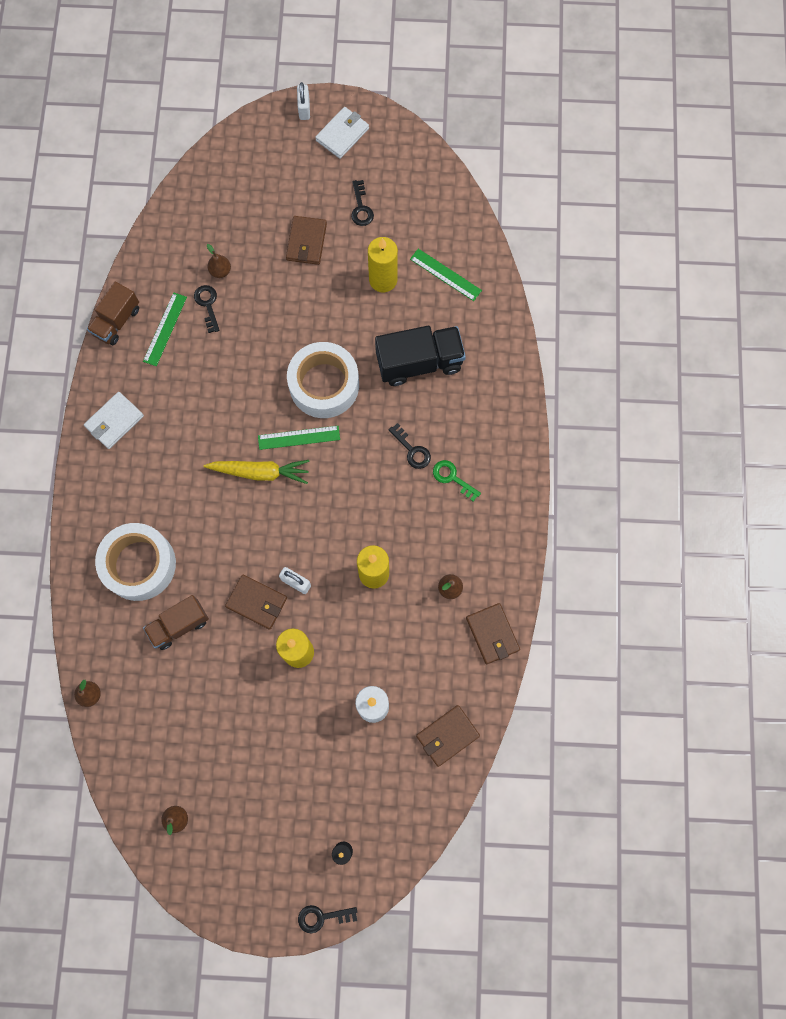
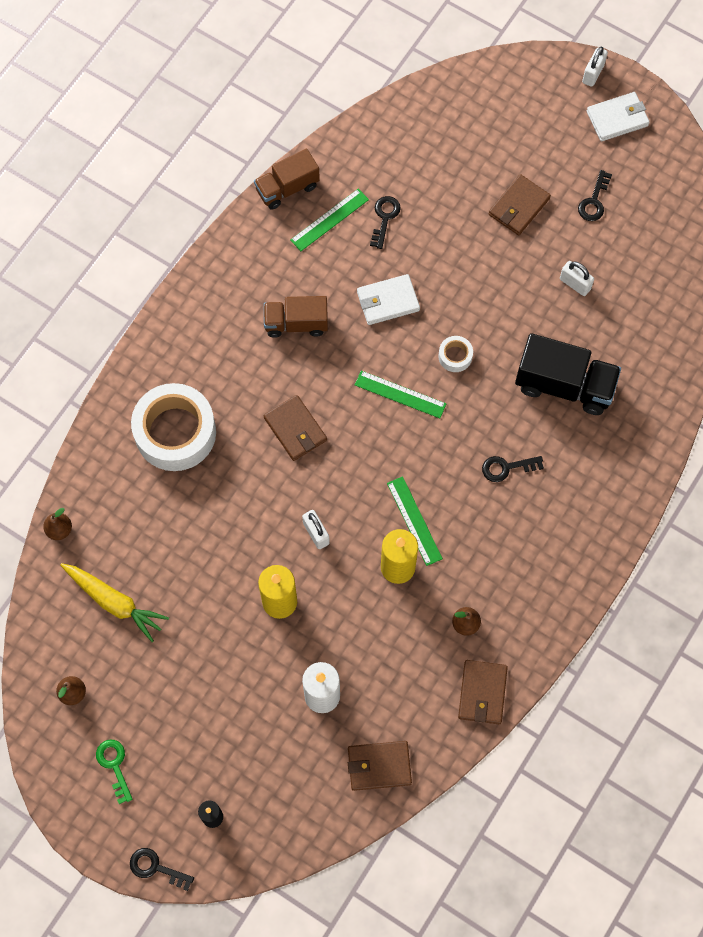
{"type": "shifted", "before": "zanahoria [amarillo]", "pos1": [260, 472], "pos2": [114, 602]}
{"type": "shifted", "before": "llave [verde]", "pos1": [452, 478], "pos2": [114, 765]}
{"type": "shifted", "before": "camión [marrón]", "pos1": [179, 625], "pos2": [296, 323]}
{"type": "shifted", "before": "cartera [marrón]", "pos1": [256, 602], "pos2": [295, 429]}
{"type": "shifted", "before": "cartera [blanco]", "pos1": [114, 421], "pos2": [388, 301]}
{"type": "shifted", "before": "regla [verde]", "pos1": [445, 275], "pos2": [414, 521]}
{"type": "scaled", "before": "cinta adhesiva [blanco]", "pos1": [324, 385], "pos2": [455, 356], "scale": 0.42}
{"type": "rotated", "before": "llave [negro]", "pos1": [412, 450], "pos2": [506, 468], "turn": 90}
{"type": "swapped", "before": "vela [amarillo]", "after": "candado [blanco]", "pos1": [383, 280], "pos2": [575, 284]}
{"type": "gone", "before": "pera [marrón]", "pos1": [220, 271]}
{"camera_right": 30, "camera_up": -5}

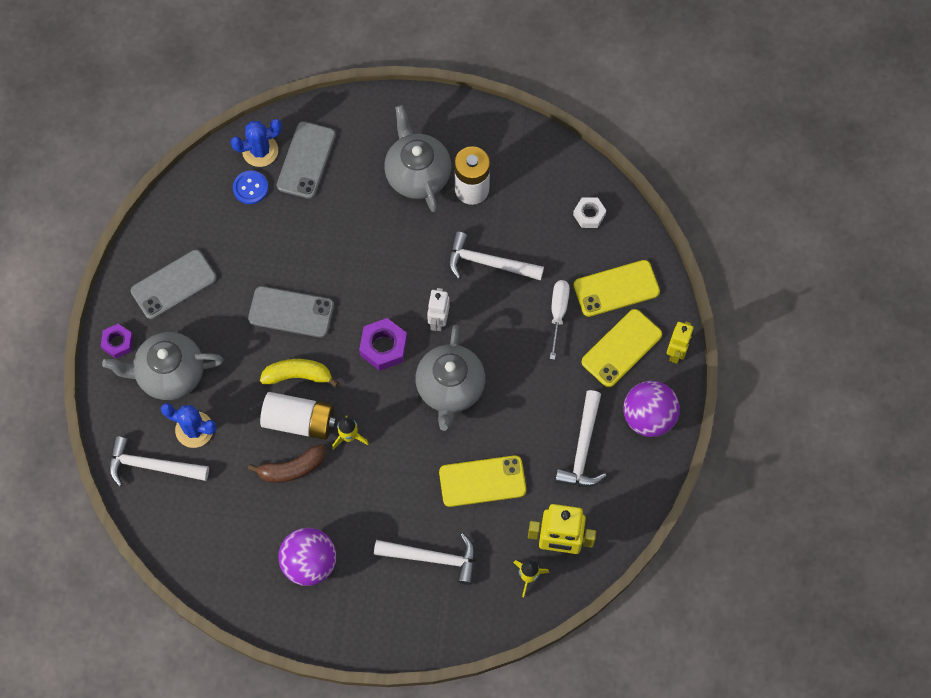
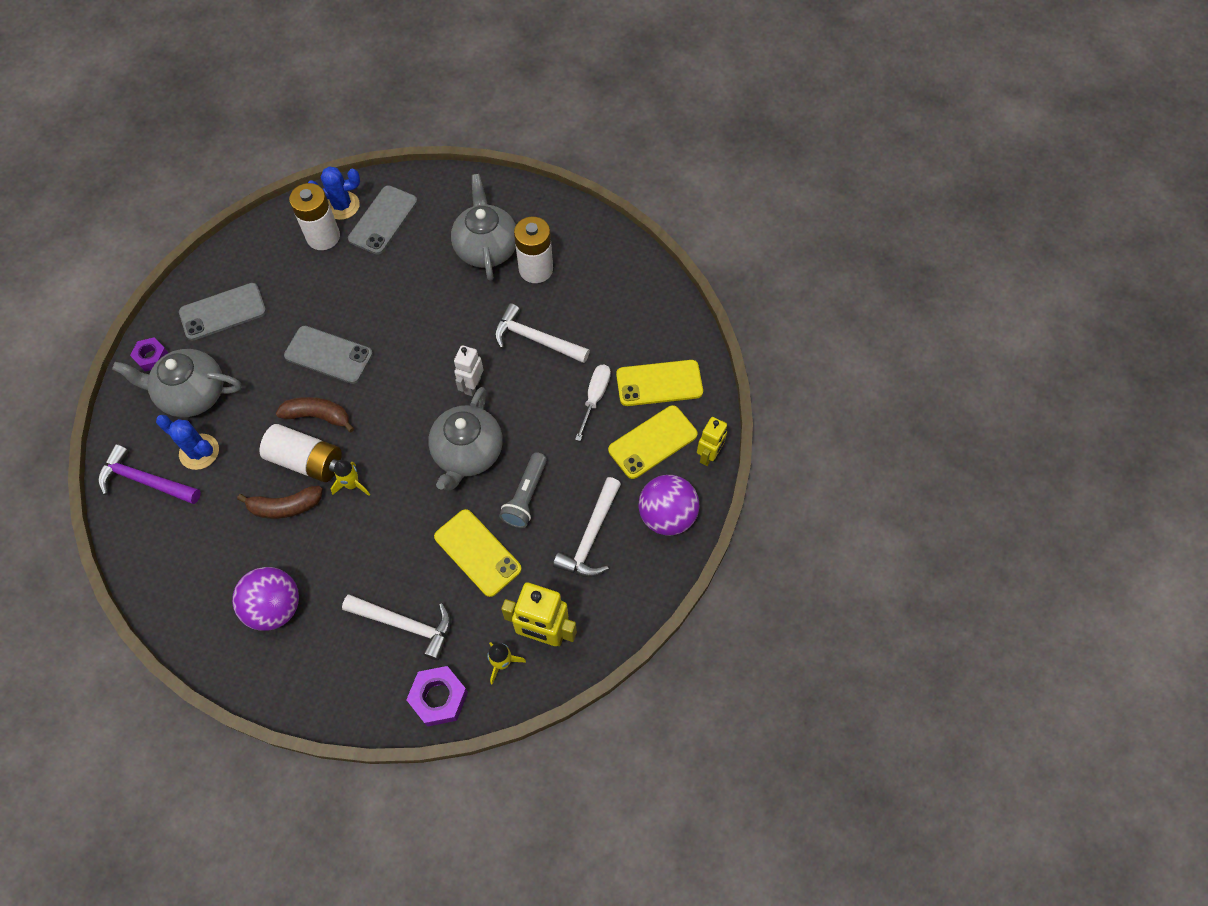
{"type": "repainted", "before": "martillo [blanco]", "after": "martillo [morado]", "pos1": [152, 466], "pos2": [145, 481]}
{"type": "repainted", "before": "plátano [amarillo]", "after": "plátano [marrón]", "pos1": [298, 375], "pos2": [318, 416]}
{"type": "swapped", "before": "botón [azul]", "after": "pila [blanco]", "pos1": [250, 188], "pos2": [323, 237]}
{"type": "shifted", "before": "tuerca [morado]", "pos1": [383, 347], "pos2": [439, 698]}
{"type": "rotated", "before": "móvil [amarillo]", "pos1": [482, 481], "pos2": [477, 552], "turn": 45}
{"type": "new", "after": "lámpara de mano [gris]", "pos2": [525, 496]}
{"type": "gone", "before": "tuerca [blanco]", "pos1": [589, 214]}
{"camera_right": 10, "camera_up": -5}

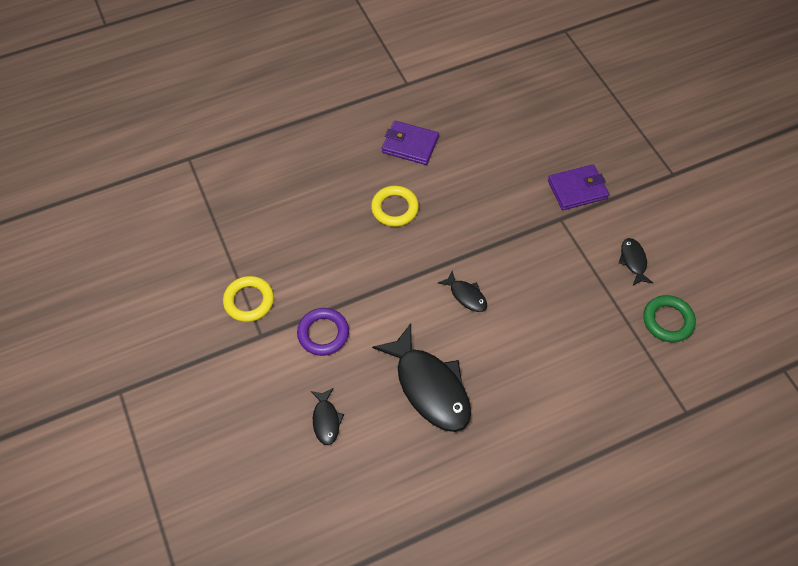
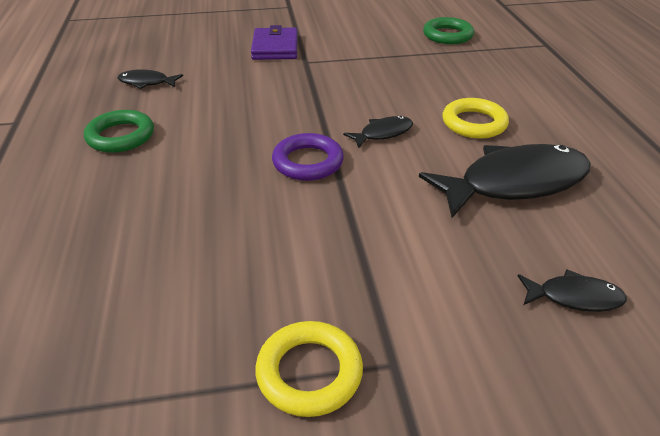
{"type": "swapped", "before": "cartera [morado]", "after": "anillo [verde]", "pos1": [410, 145], "pos2": [121, 136]}
{"type": "shifted", "before": "pez [negro]", "pos1": [633, 261], "pos2": [147, 82]}
{"type": "shifted", "before": "anillo [morado]", "pos1": [323, 333], "pos2": [308, 162]}
{"type": "shifted", "before": "anillo [amarillo]", "pos1": [395, 208], "pos2": [474, 123]}
{"camera_right": -75, "camera_up": -20}

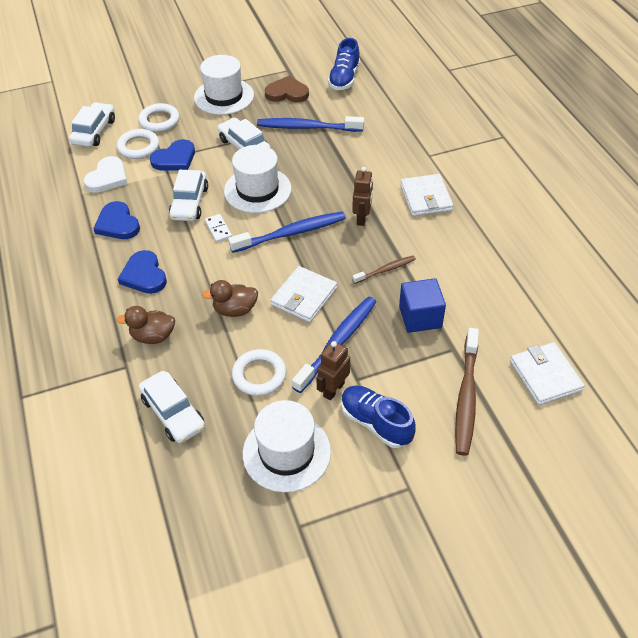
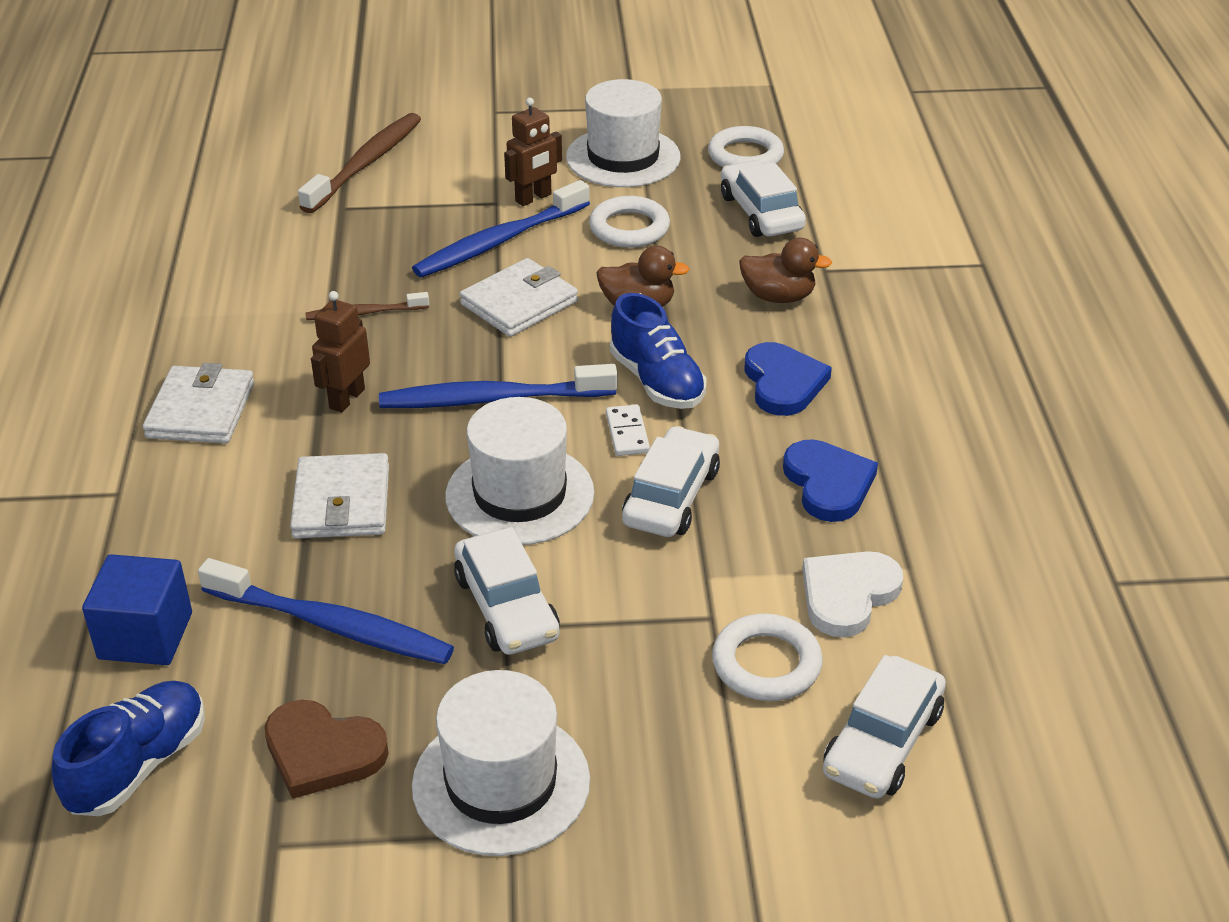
{"type": "shifted", "before": "cubo [azul]", "pos1": [420, 317], "pos2": [145, 636]}
{"type": "shifted", "before": "cartera [blanco]", "pos1": [545, 375], "pos2": [342, 502]}
{"type": "shifted", "before": "zapato [azul]", "pos1": [375, 423], "pos2": [657, 381]}
{"type": "shifted", "before": "anillo [blanco]", "pos1": [159, 121], "pos2": [745, 156]}
{"type": "gone", "before": "corazón [azul]", "pos1": [175, 159]}
{"camera_right": -165, "camera_up": -10}

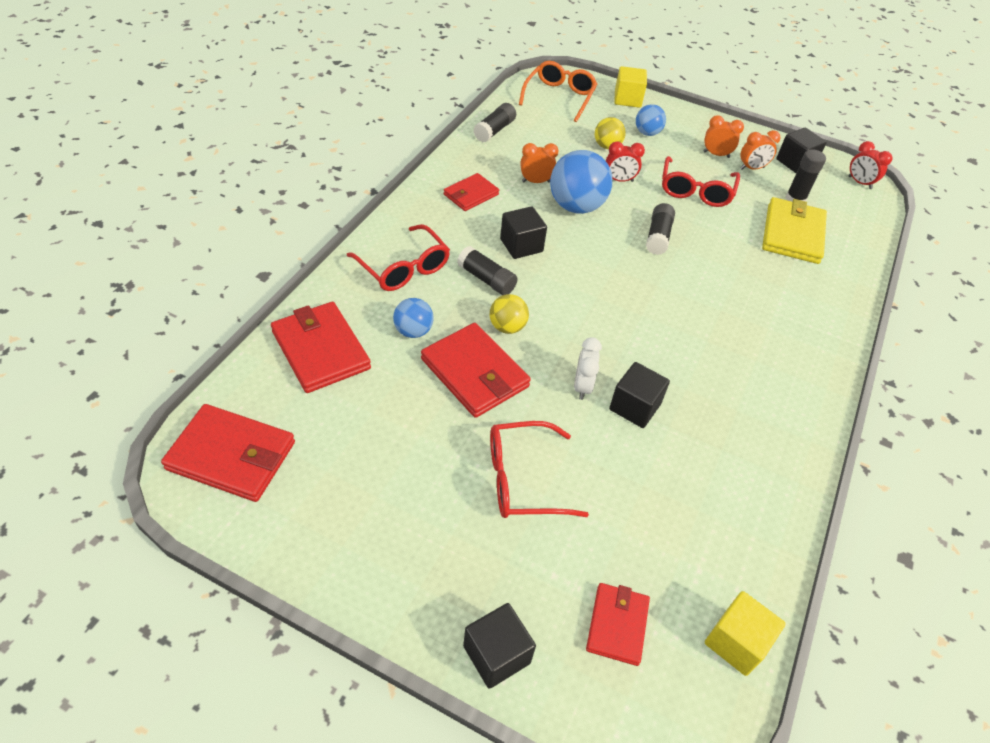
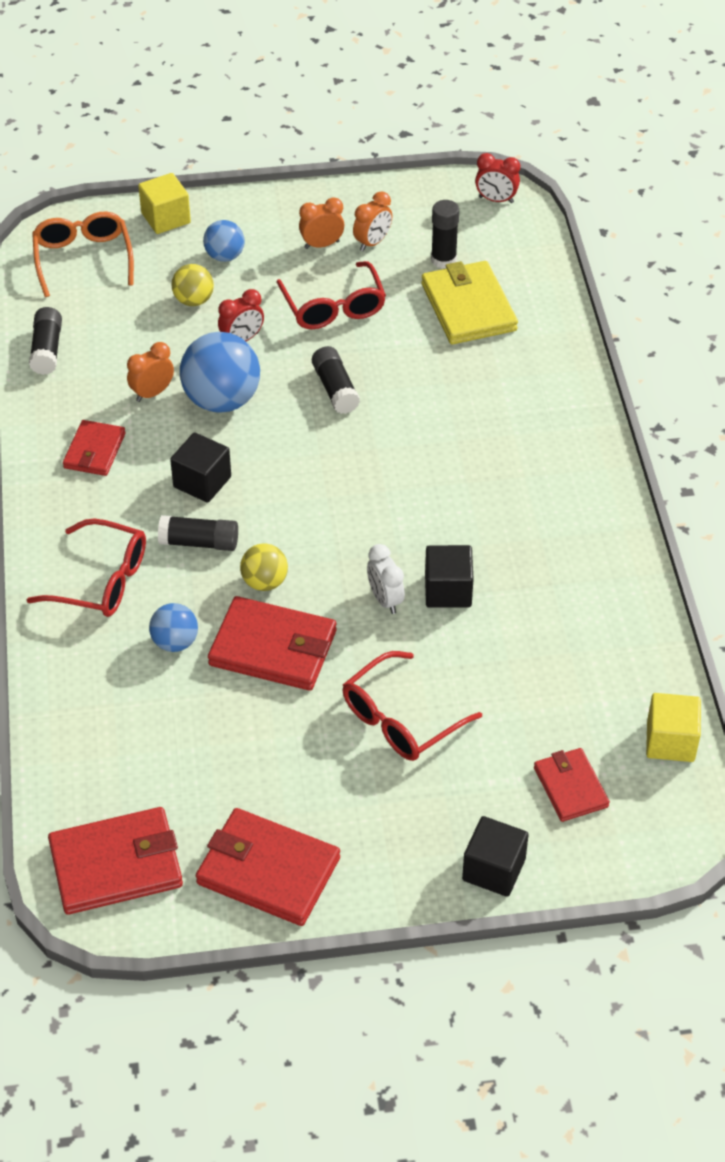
{"type": "shifted", "before": "cartera [rojo]", "pos1": [321, 350], "pos2": [268, 870]}
{"type": "gone", "before": "cubo [negro]", "pos1": [795, 162]}
{"camera_right": -30, "camera_up": 0}

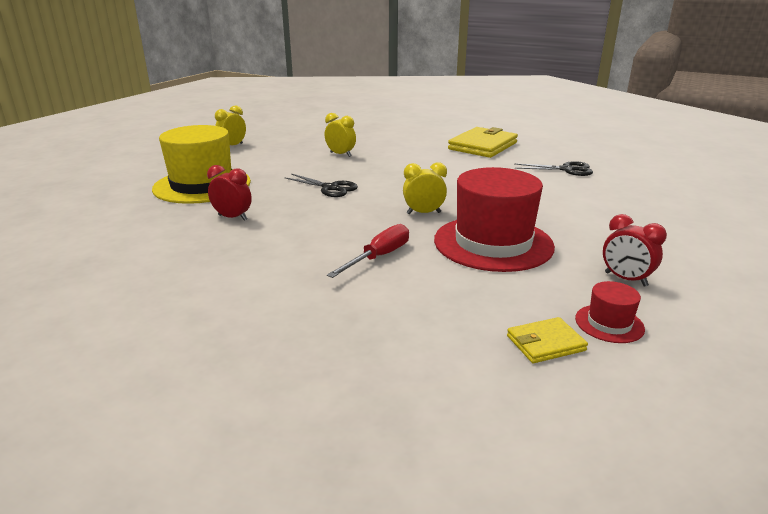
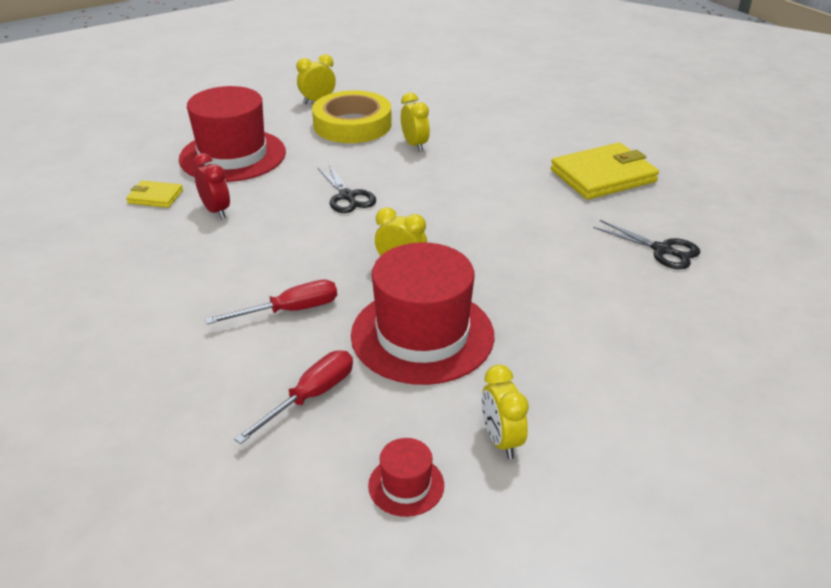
{"type": "shifted", "before": "cartera [amarillo]", "pos1": [545, 343], "pos2": [155, 197]}
{"type": "repainted", "before": "sombrero [amarillo]", "after": "sombrero [rojo]", "pos1": [202, 185], "pos2": [233, 155]}
{"type": "new", "after": "destornillador [rojo]", "pos2": [311, 397]}
{"type": "new", "after": "cinta adhesiva [amarillo]", "pos2": [352, 124]}
{"type": "repainted", "before": "despertador [rojo]", "after": "despertador [amarillo]", "pos1": [625, 279], "pos2": [501, 440]}
{"camera_right": 30, "camera_up": 10}

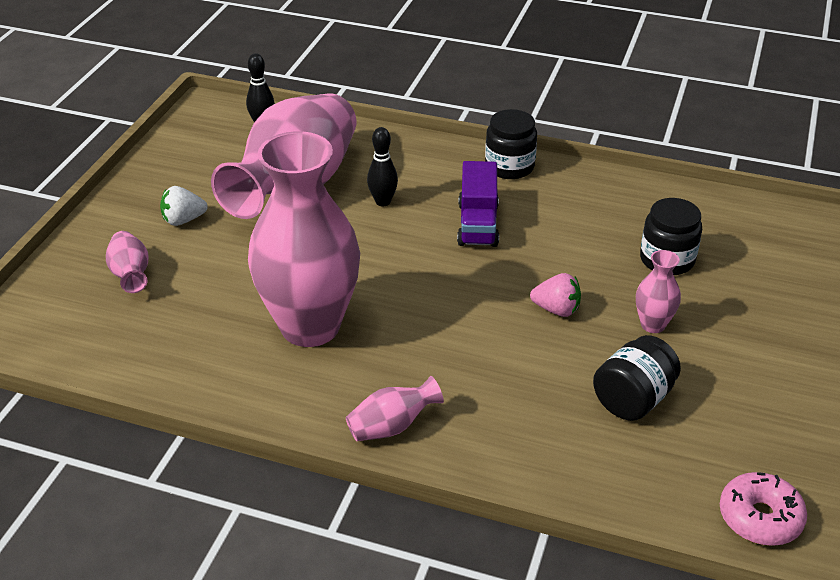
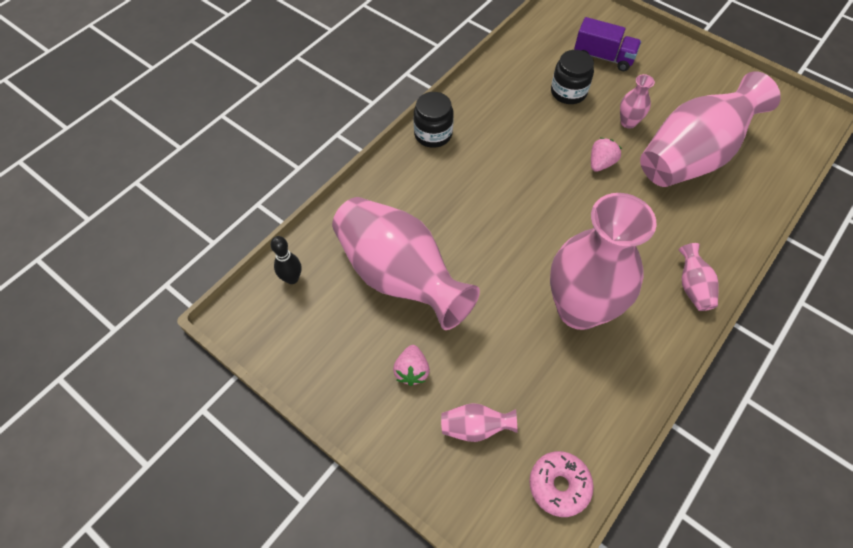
{"type": "repainted", "before": "fresa [blanco]", "after": "fresa [rosa]", "pos1": [183, 220], "pos2": [412, 371]}
{"type": "shifted", "before": "rosquilla [rosa]", "pos1": [760, 518], "pos2": [559, 485]}
{"type": "shifted", "before": "camión [morado]", "pos1": [478, 224], "pos2": [603, 57]}
{"type": "swapped", "before": "tarro [negro]", "after": "florero [rosa]", "pos1": [633, 399], "pos2": [691, 156]}
{"type": "gone", "before": "bolo [negro]", "pos1": [383, 202]}
{"camera_right": -70, "camera_up": 20}

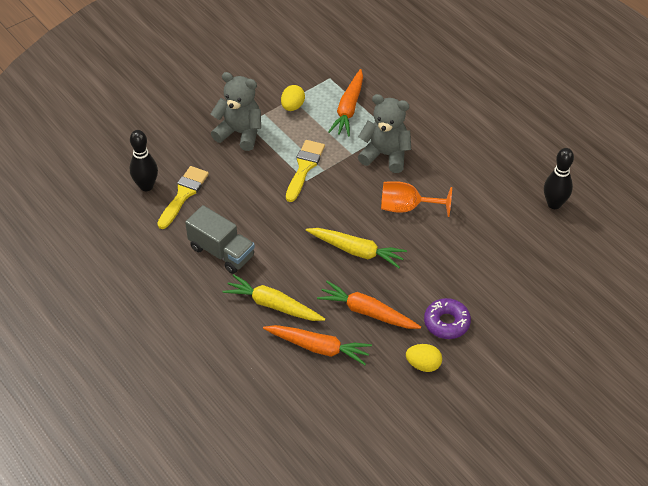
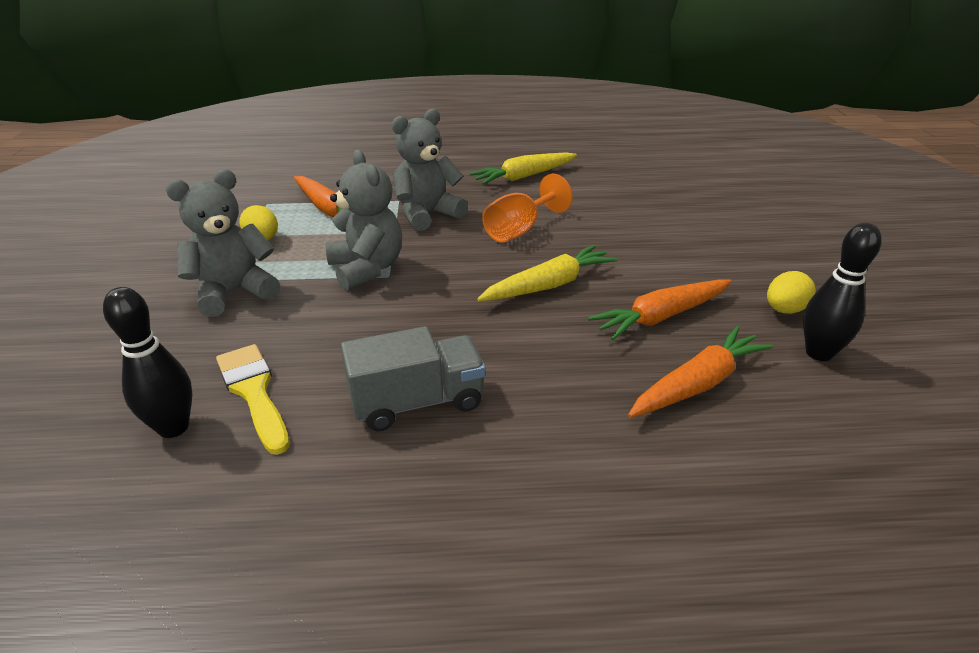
{"type": "swapped", "before": "pincel [amarillo]", "after": "osito [gris]", "pos1": [304, 167], "pos2": [367, 269]}
{"type": "shifted", "before": "zanahoria [amarillo]", "pos1": [273, 305], "pos2": [524, 177]}
{"type": "shifted", "before": "bolo [negro]", "pos1": [554, 204], "pos2": [819, 353]}
{"type": "gone", "before": "rosquilla [morado]", "pos1": [446, 323]}
{"camera_right": -55, "camera_up": -15}

